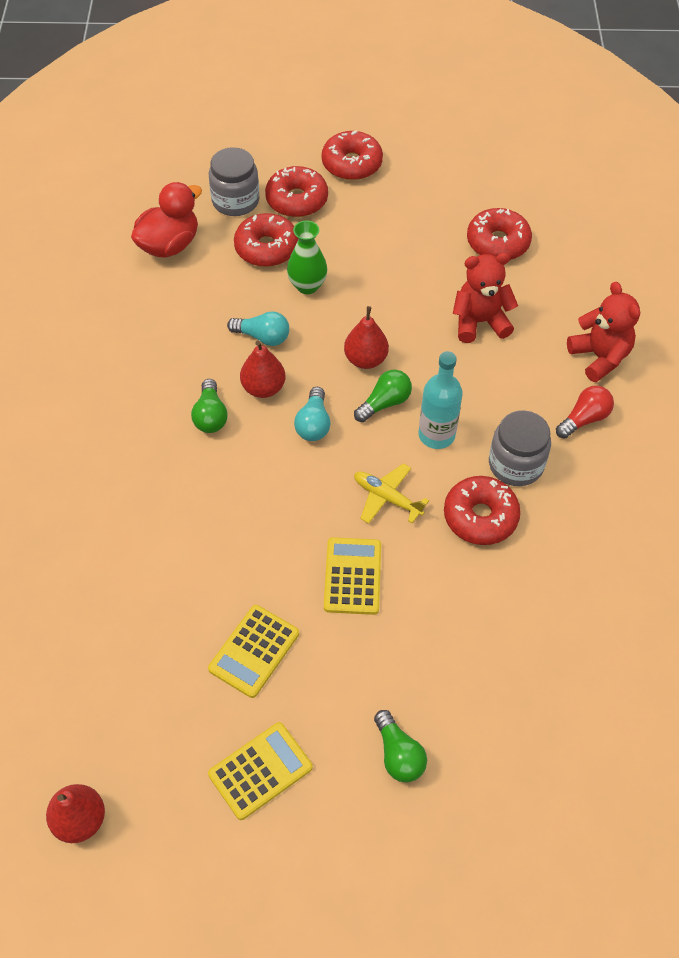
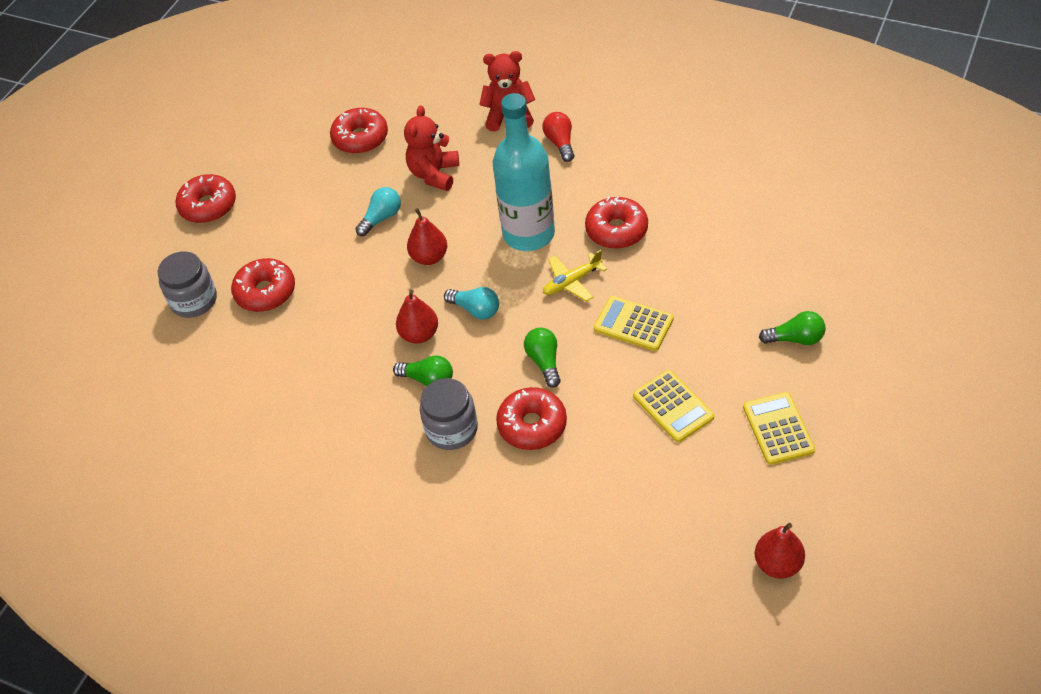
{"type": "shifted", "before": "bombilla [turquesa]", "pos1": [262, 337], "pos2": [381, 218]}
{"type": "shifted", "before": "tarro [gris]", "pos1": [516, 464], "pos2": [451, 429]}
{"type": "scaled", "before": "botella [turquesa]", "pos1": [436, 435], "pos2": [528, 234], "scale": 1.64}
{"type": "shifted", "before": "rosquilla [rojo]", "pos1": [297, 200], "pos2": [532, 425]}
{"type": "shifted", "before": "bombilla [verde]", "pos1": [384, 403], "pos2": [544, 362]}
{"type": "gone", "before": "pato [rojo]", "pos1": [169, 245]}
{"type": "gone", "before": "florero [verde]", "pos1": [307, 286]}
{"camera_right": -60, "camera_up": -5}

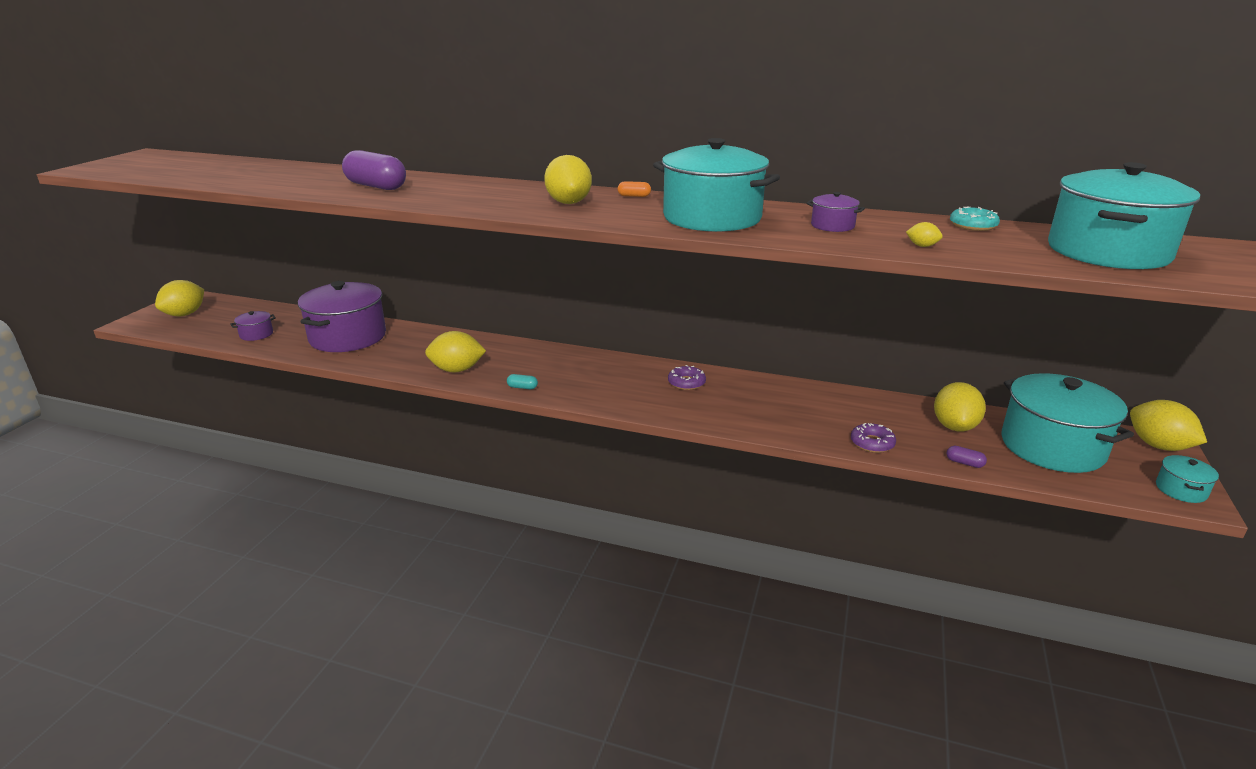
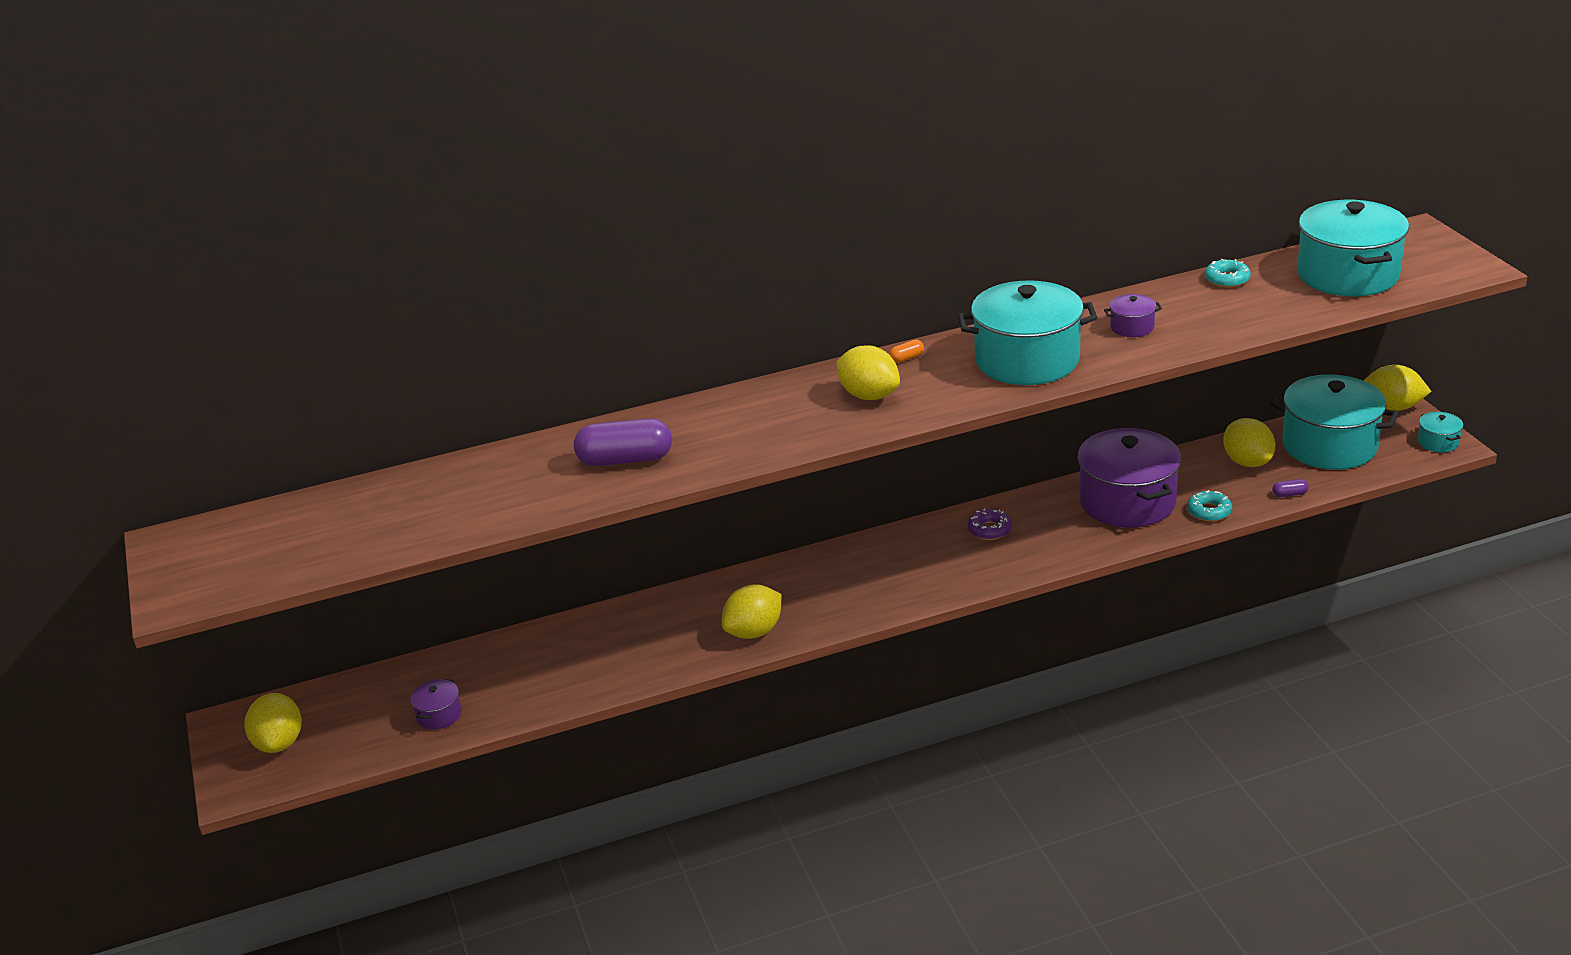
{"type": "shifted", "before": "olla [morado]", "pos1": [348, 337], "pos2": [1127, 502]}
{"type": "repainted", "before": "rosquilla [morado]", "after": "rosquilla [turquesa]", "pos1": [872, 443], "pos2": [1209, 511]}
{"type": "gone", "before": "cápsula [turquesa]", "pos1": [522, 387]}
{"type": "gone", "before": "limón [amarillo]", "pos1": [922, 246]}
{"camera_right": -35, "camera_up": 5}

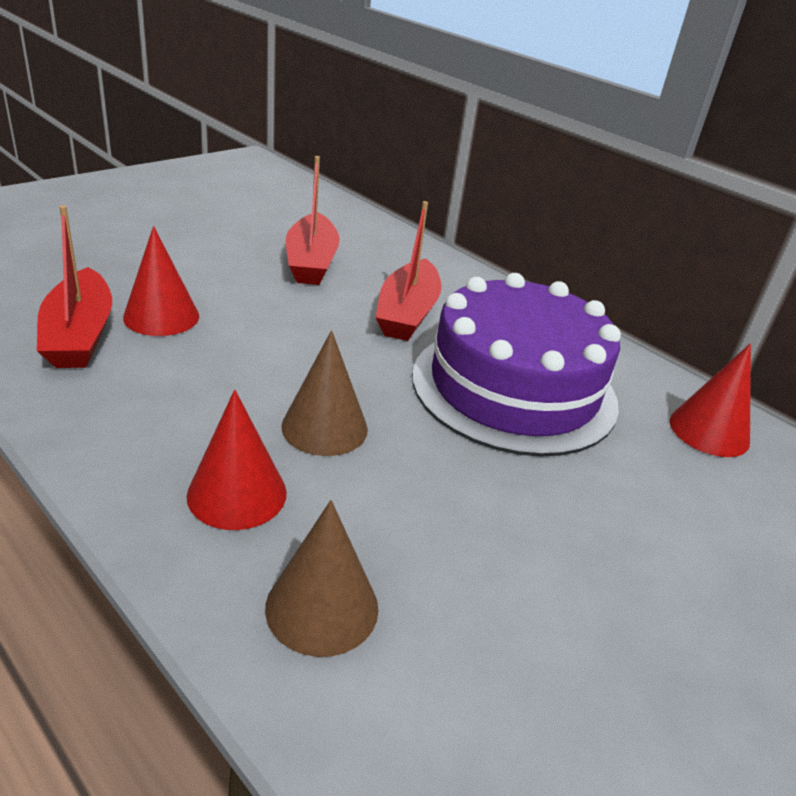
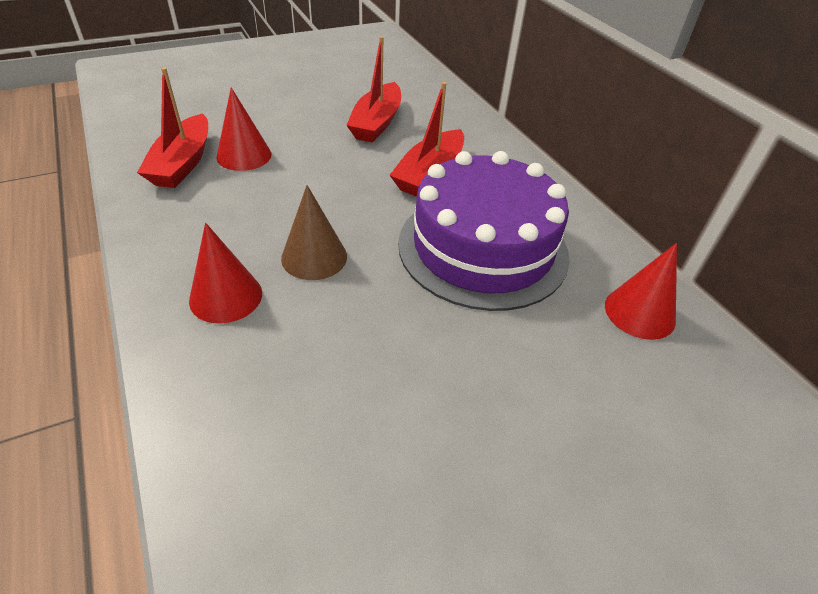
{"type": "gone", "before": "cono [marrón]", "pos1": [322, 607]}
{"camera_right": 20, "camera_up": 10}

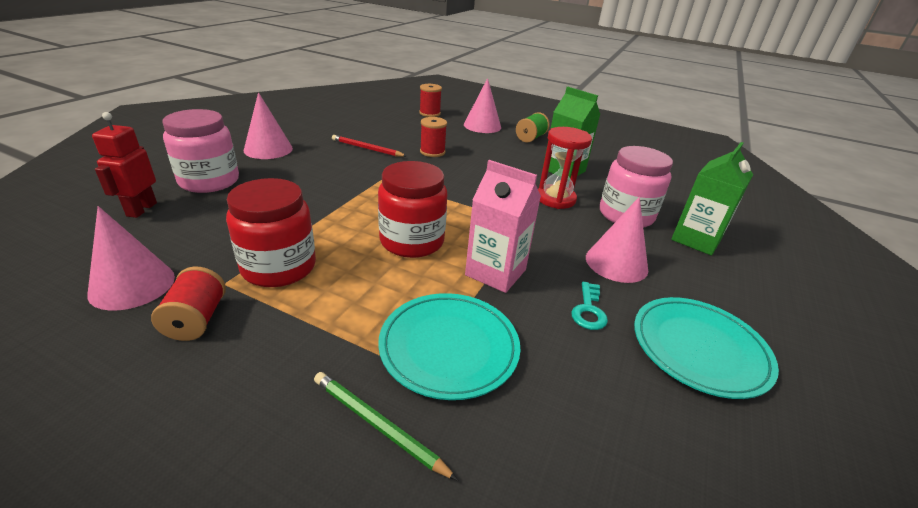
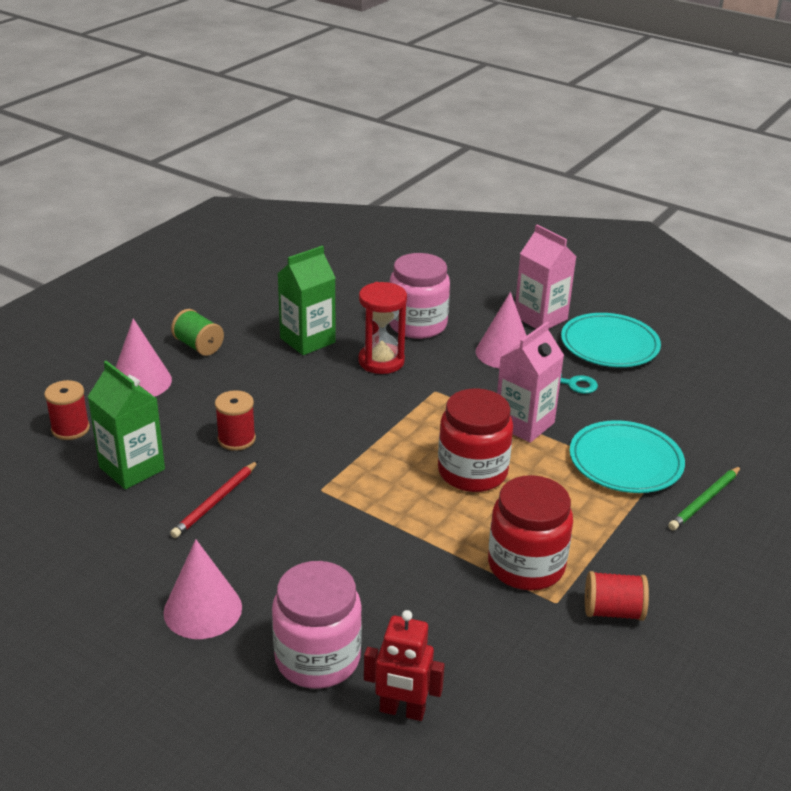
{"type": "shifted", "before": "cartón de leche [verde]", "pos1": [696, 240], "pos2": [132, 468]}
{"type": "new", "after": "cartón de leche [rosa]", "pos2": [540, 318]}
{"type": "gone", "before": "cono [rosa]", "pos1": [132, 285]}
{"camera_right": -80, "camera_up": 0}

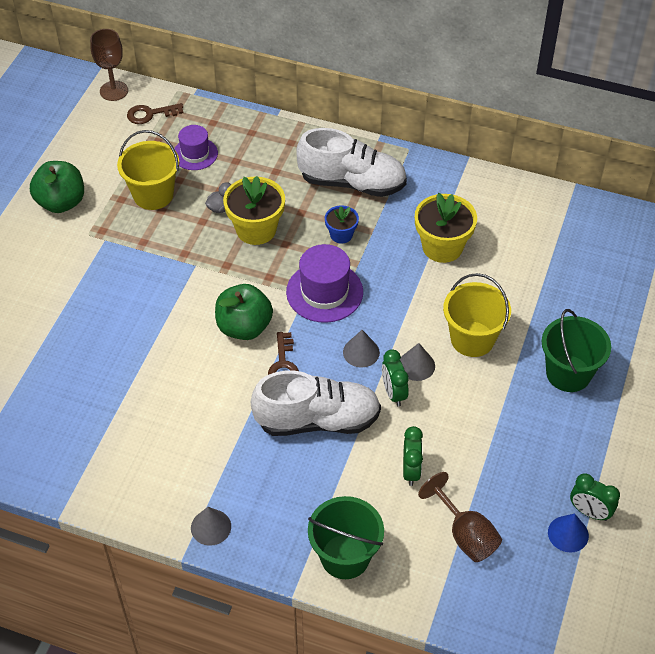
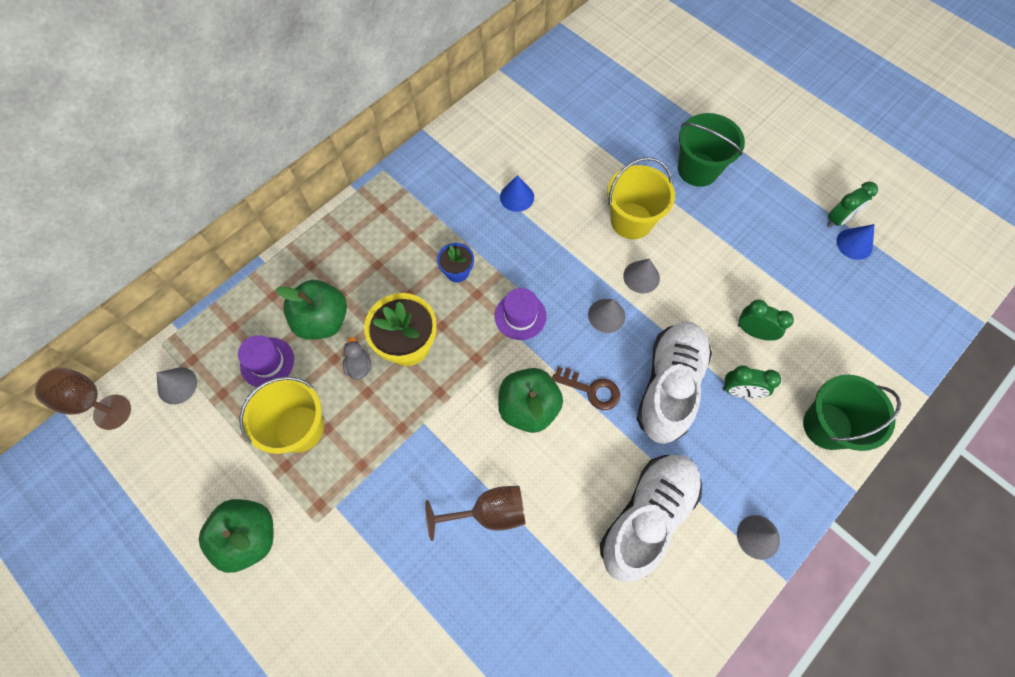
{"type": "swapped", "before": "llave [marrón]", "after": "cono [gris]", "pos1": [150, 114], "pos2": [177, 385]}
{"type": "new", "after": "manzana [verde]", "pos2": [322, 321]}
{"type": "shifted", "before": "copa [marrón]", "pos1": [465, 534], "pos2": [488, 513]}
{"type": "scaled", "before": "sombrero [morado]", "pos1": [324, 292], "pos2": [520, 316], "scale": 0.64}
{"type": "swapped", "before": "maceta [amarillo]", "after": "cono [azul]", "pos1": [442, 247], "pos2": [517, 197]}
{"type": "shifted", "before": "zapato [blanco]", "pos1": [352, 183], "pos2": [647, 517]}
{"type": "shifted", "before": "despertador [verde]", "pos1": [393, 393], "pos2": [740, 391]}
{"camera_right": -65, "camera_up": 15}

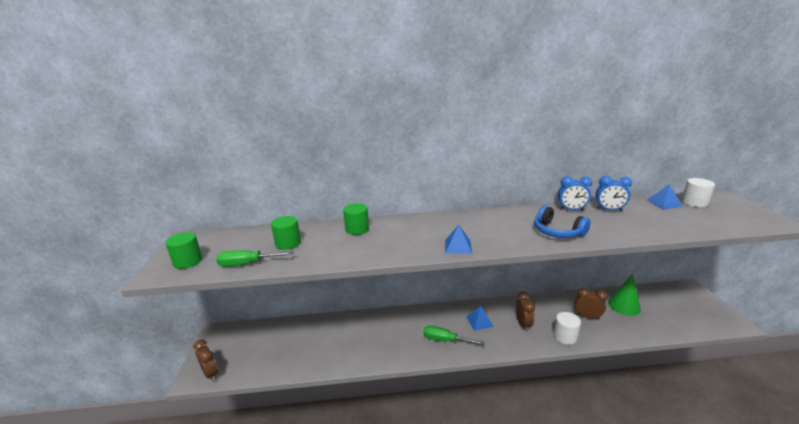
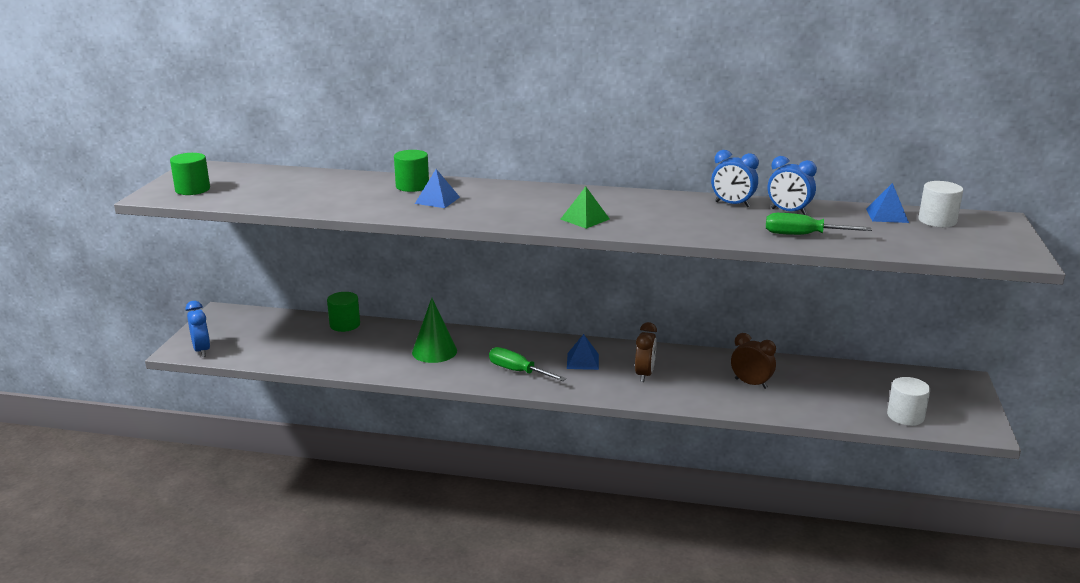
{"type": "repainted", "before": "despertador [marrón]", "after": "despertador [azul]", "pos1": [211, 374], "pos2": [202, 350]}
{"type": "shifted", "before": "cilindro [verde]", "pos1": [288, 243], "pos2": [345, 325]}
{"type": "shifted", "before": "cono [verde]", "pos1": [624, 305], "pos2": [434, 351]}
{"type": "shifted", "before": "pirámide [azul]", "pos1": [458, 246], "pos2": [437, 200]}
{"type": "new", "after": "pirámide [verde]", "pos2": [585, 219]}
{"type": "shifted", "before": "destornillador [verde]", "pos1": [247, 264], "pos2": [803, 235]}
{"type": "shifted", "before": "cilindro [blanco]", "pos1": [565, 336], "pos2": [905, 416]}
{"type": "gone", "before": "auriculares [azul]", "pos1": [557, 231]}
{"camera_right": 15, "camera_up": 0}

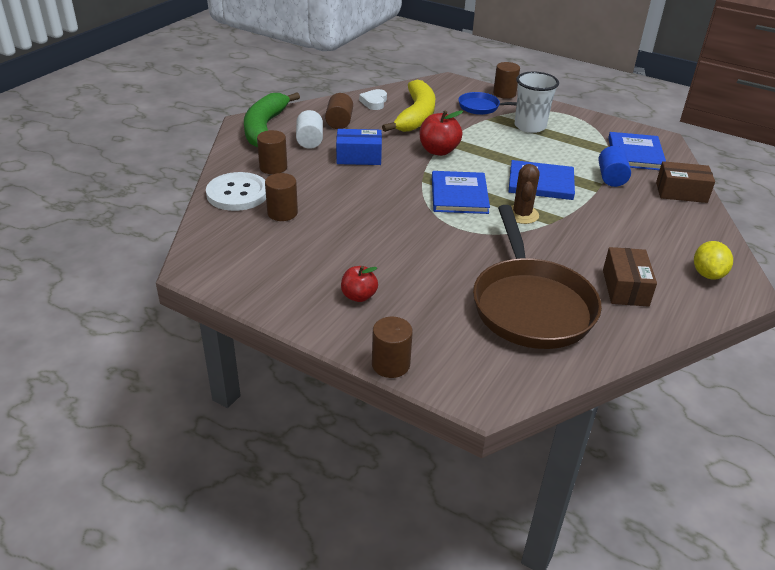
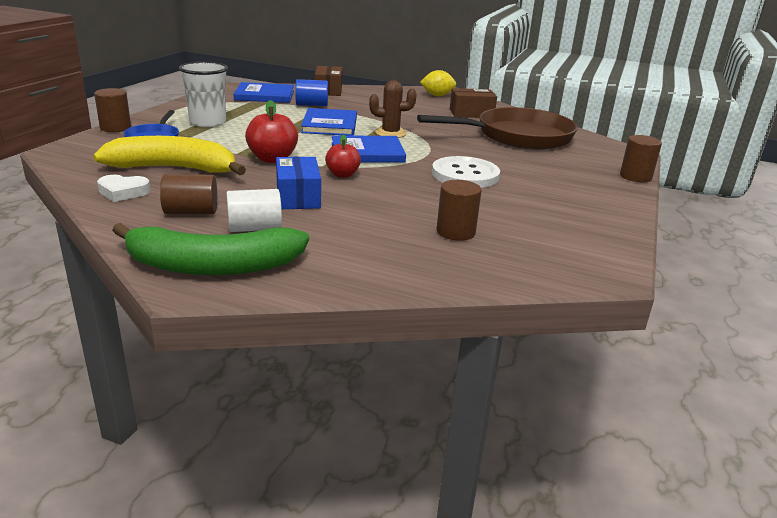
{"type": "shifted", "before": "manzana [rojo]", "pos1": [359, 296], "pos2": [342, 175]}
{"type": "shifted", "before": "botón [blanco]", "pos1": [237, 193], "pos2": [465, 175]}
{"type": "gone", "before": "cilindro [marrón]", "pos1": [273, 167]}
{"camera_right": -100, "camera_up": -10}

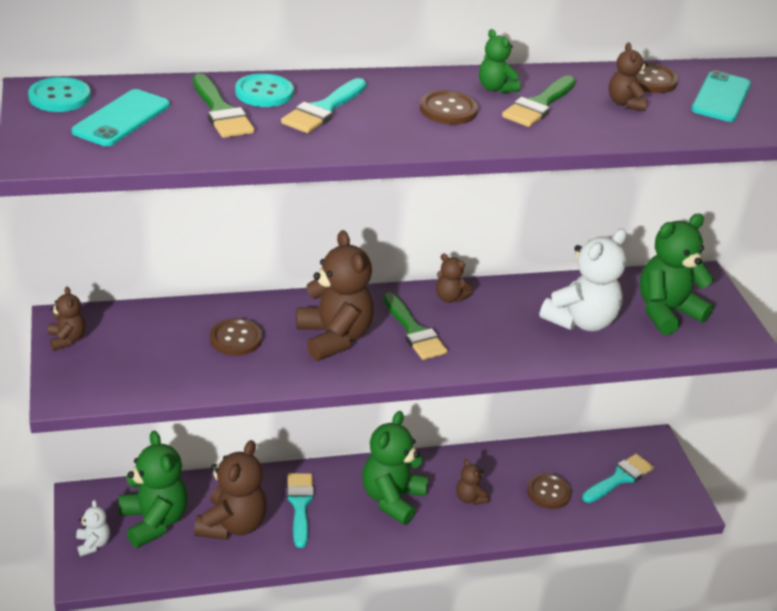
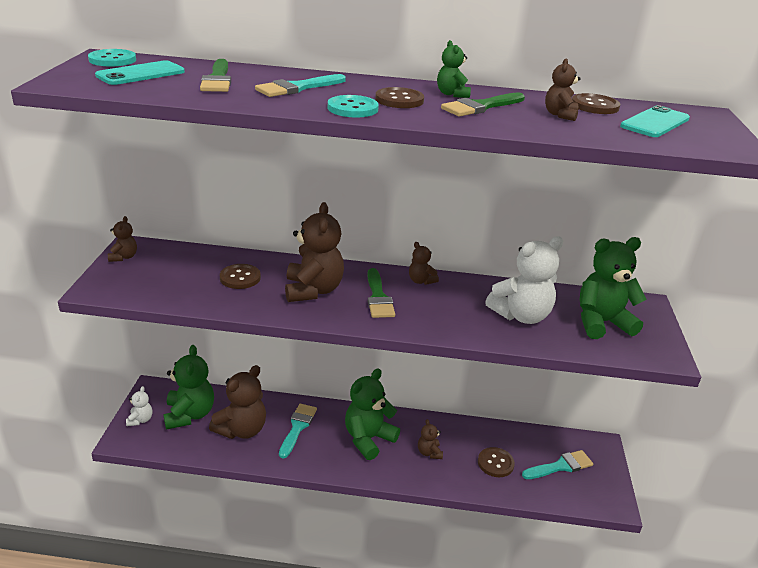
{"type": "shifted", "before": "botón [turquesa]", "pos1": [264, 93], "pos2": [352, 108]}
{"camera_right": 20, "camera_up": -5}

